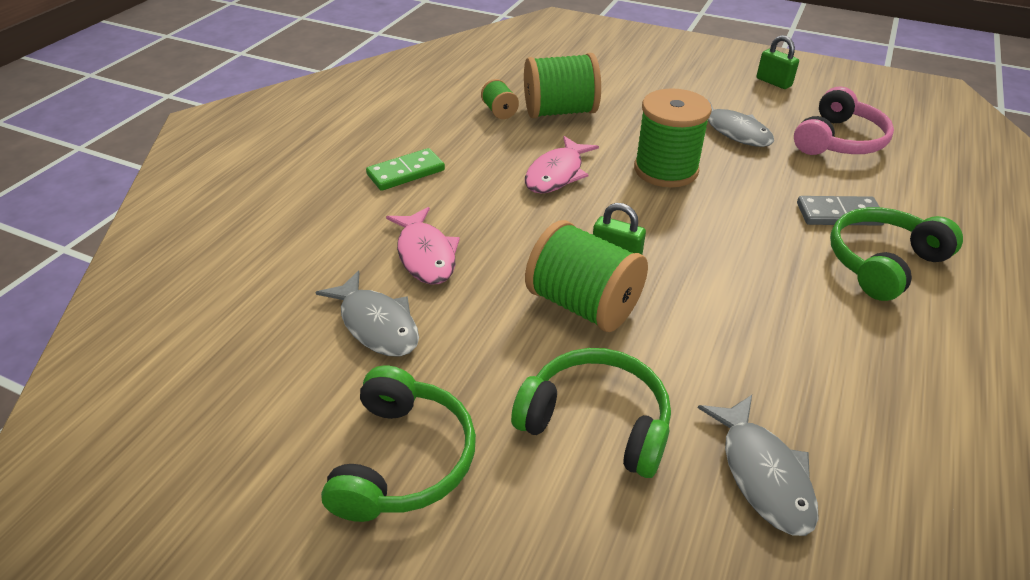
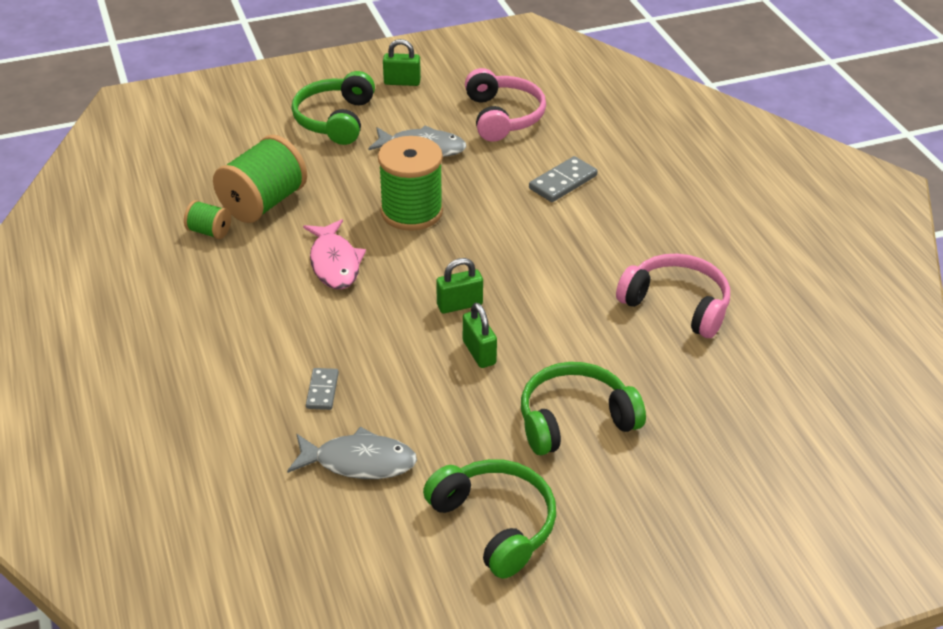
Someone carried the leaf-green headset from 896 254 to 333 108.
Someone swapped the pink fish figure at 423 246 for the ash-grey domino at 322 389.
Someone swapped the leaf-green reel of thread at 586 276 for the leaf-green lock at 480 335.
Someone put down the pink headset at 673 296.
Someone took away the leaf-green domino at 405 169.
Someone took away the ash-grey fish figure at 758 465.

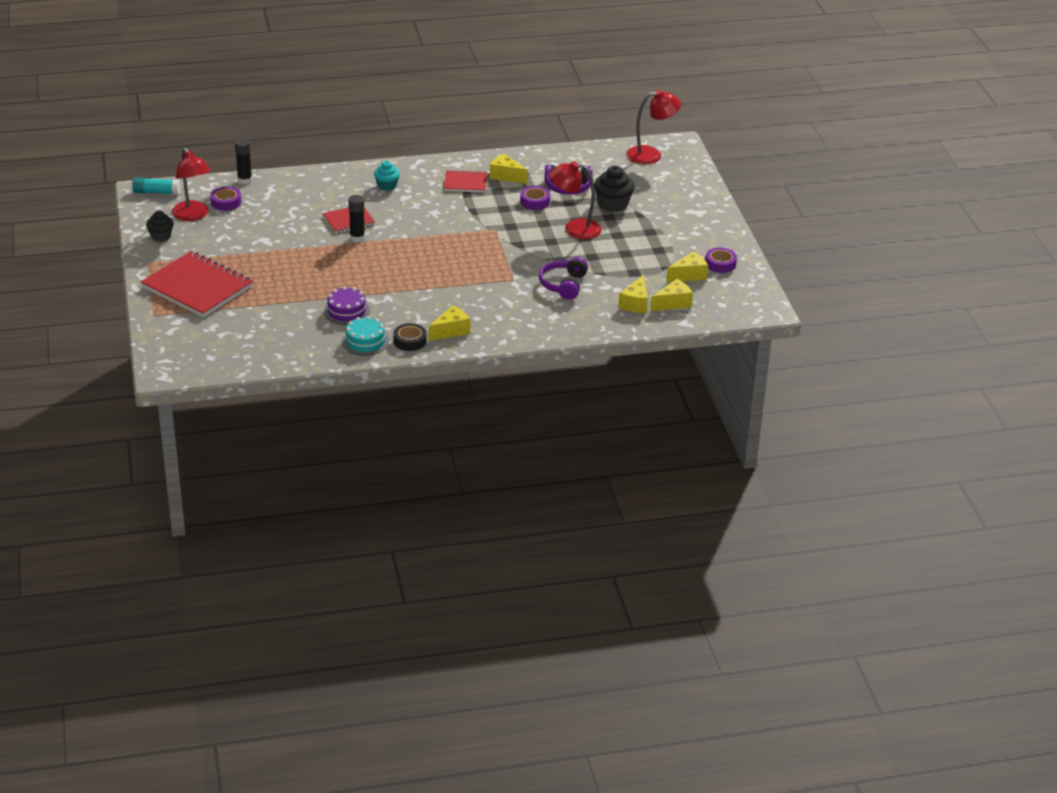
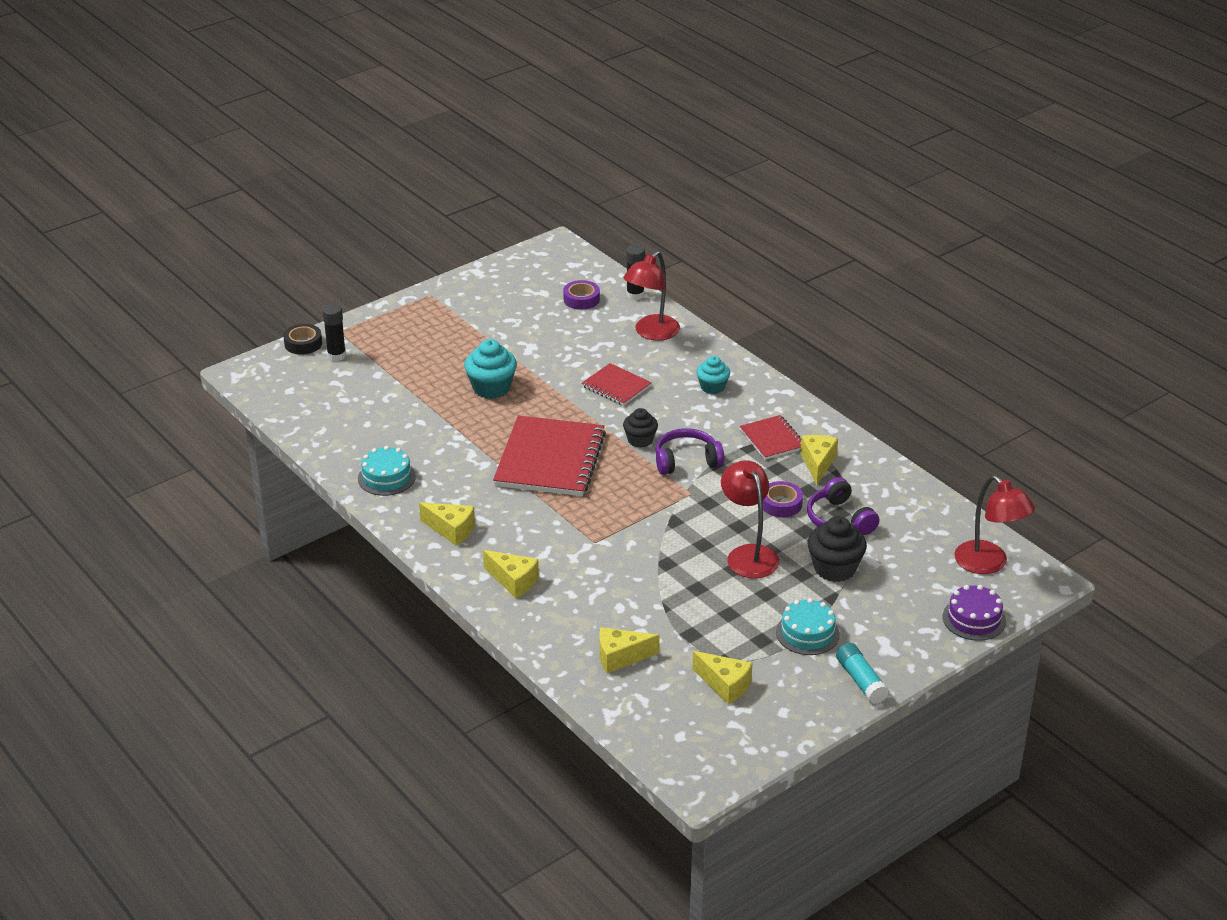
Someone carried the ebony roll of tape from 410 337 to 302 339.
Someone carried the ebony stick of glue from 356 218 to 334 332.
Someone put down the teal fairy cake at 490 369.
Someone carried the golden cheese wedge from 672 295 to 511 574.
Someone carried the scarlet notebook from 197 284 to 549 455.
Someone carried the scarlet reading lamp from 191 184 to 651 295.
Someone carried the ebony fairy cake from 160 226 to 640 428.
Someone carried the violet headset from 563 278 to 689 451.
Someone put down the teal layer cake at 808 626.
Someone carried the teal stick of glue from 156 186 to 862 673.
Someone carried the violet layer cake from 347 305 to 974 613.
Someone took away the violet roll of tape at 721 260.

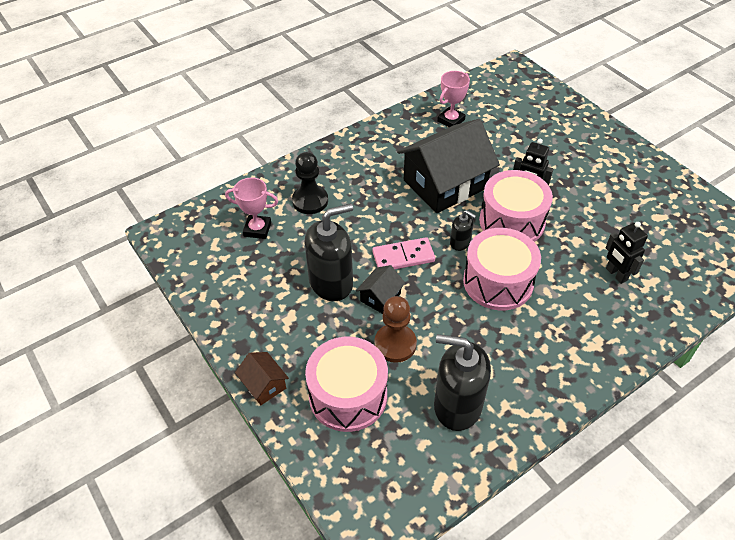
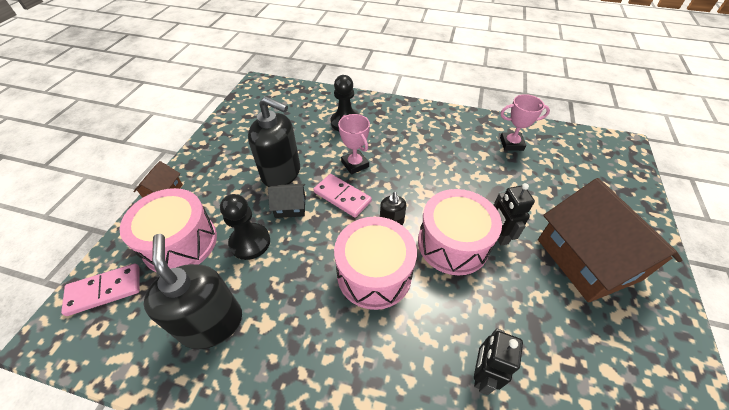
Someone put down the pink domino at 100 289.
Someone repainted the dark brown pawn at 395 329, which became the ebony pawn at 245 227.
Someone carried the pink trophy from 251 208 to 354 144.
Someone put down the dark brown toy house at 610 240.
Someone took away the ebony toy house at 448 166.

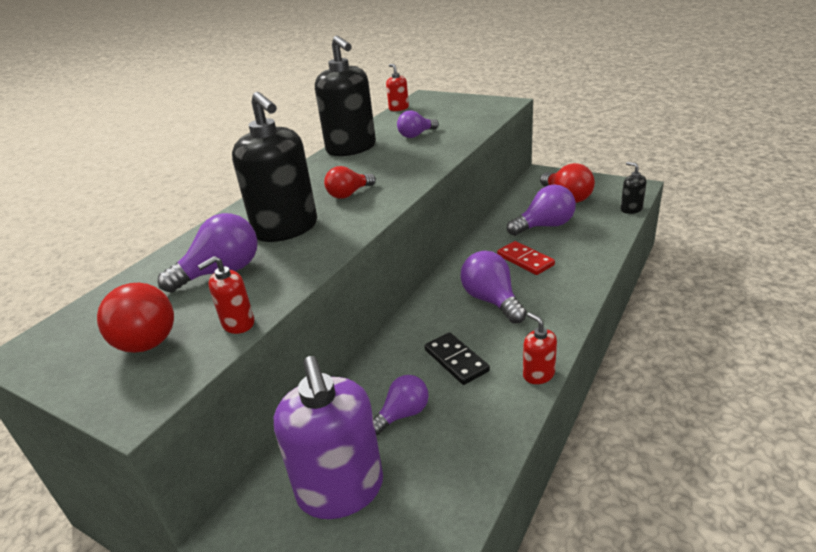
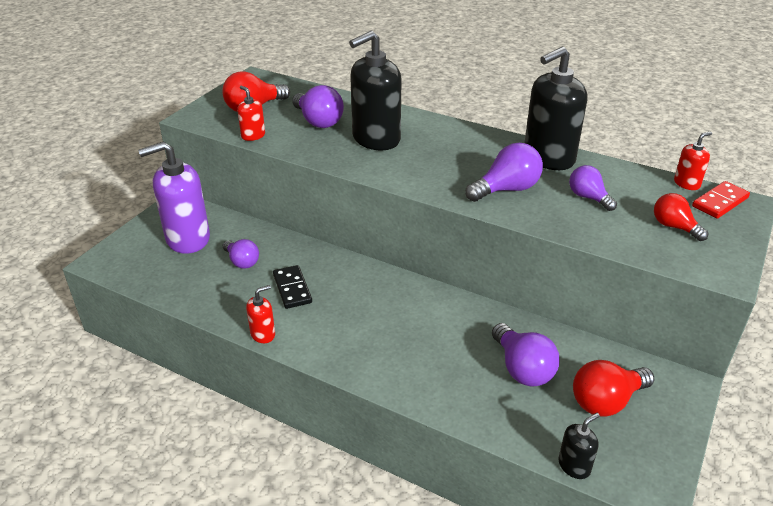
Someone rotated the ebony domino at 457 358 by 75 degrees counterclockwise.
Someone carried the violet light bulb from 494 287 to 504 172.
Someone carried the scarlet light bulb from 350 182 to 681 217.
Someone carried the scarlet domino from 526 258 to 721 200.

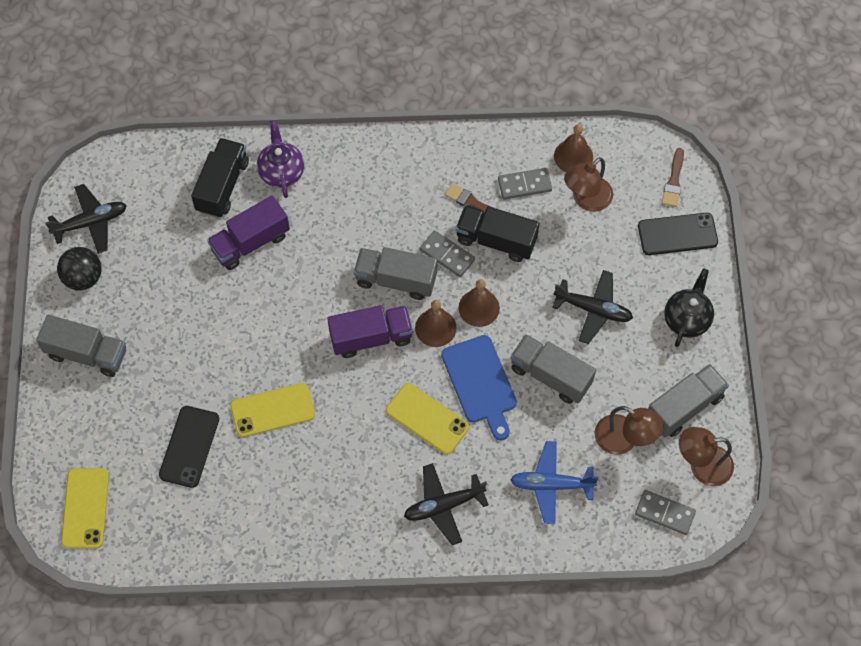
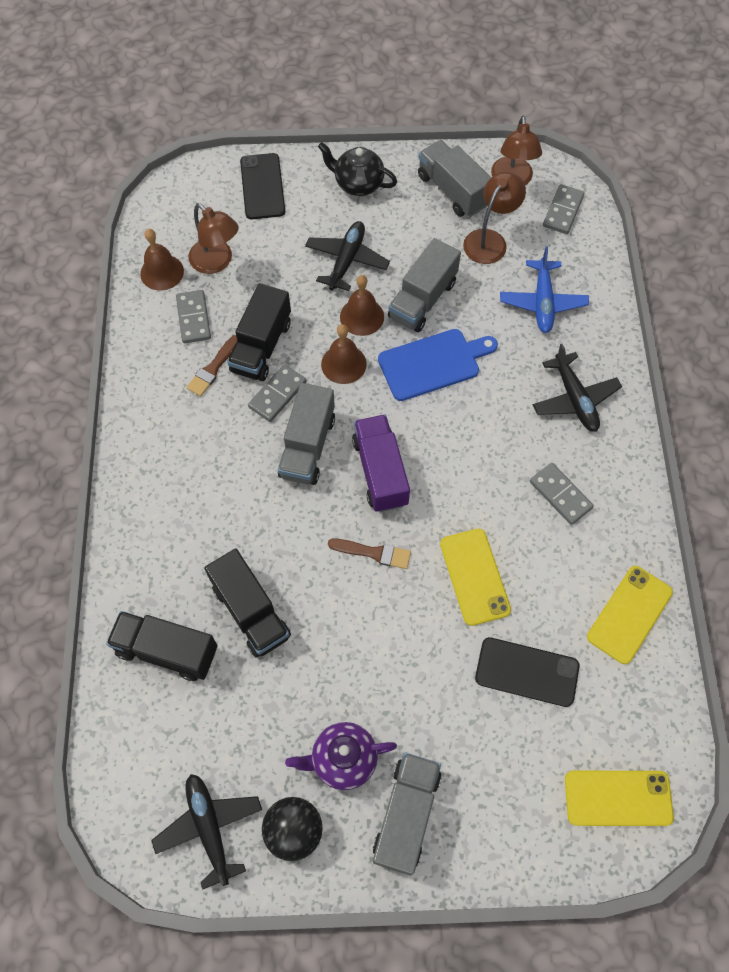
Someone repainted the violet truck at 248 232, which became the ebony truck at 247 603.
Someone carried the violet teapot from 280 159 to 341 756.
Someone carried the dark brown paint brush from 673 177 to 369 553.
Someone carried the dark brown hand bell from 436 323 to 362 305.
Someone put down the ash-grey domino at 562 494.
Someone carried the golden mobile phone from 427 418 to 630 615.

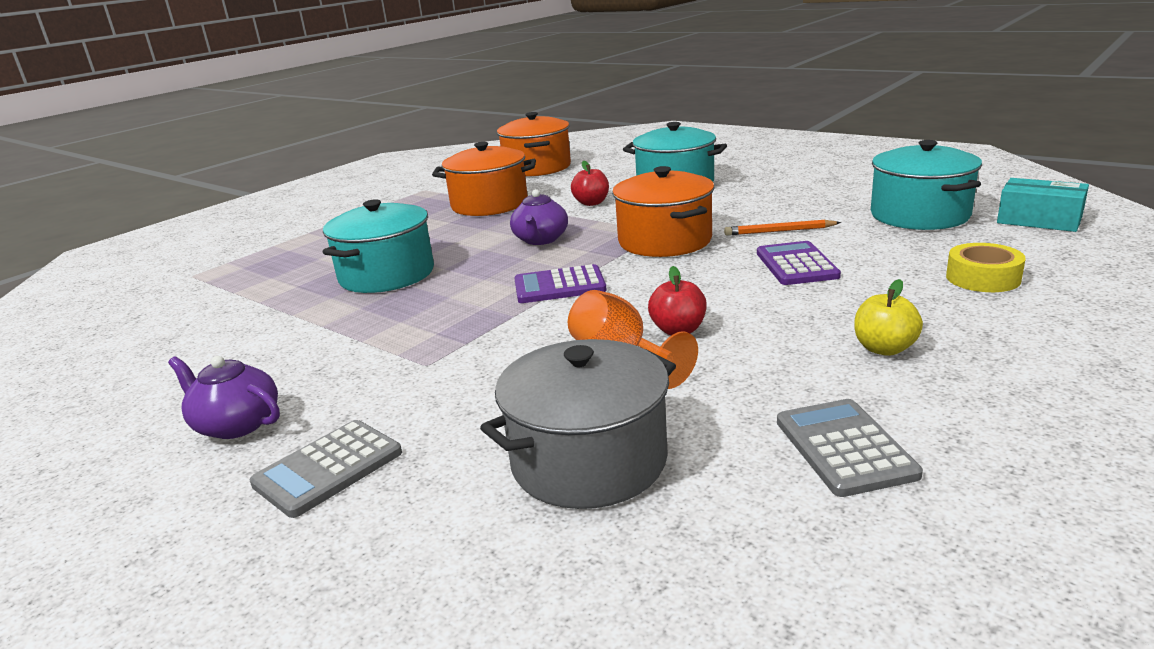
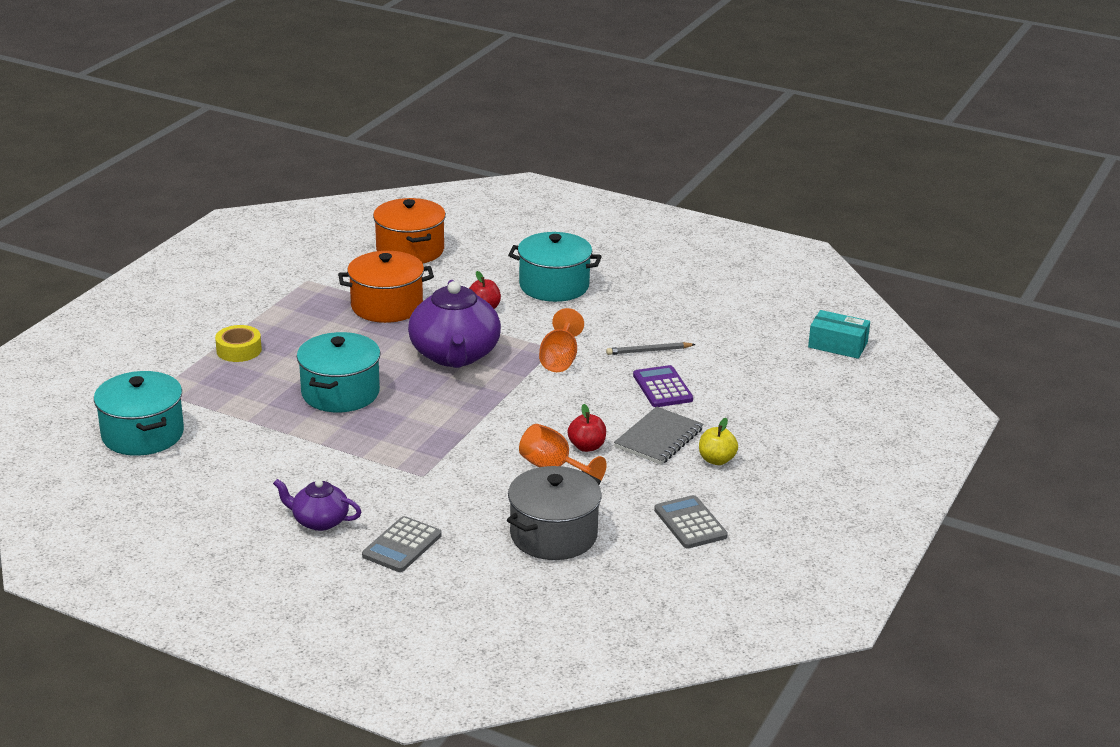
Someone carried the teal stockpot from 926 185 to 139 413.
Someone carried the golden roll of tape from 986 267 to 238 343.
Someone scaled the violet teapot at 539 217 by 1.89.
Someone swapped the orange stockpot at 663 211 for the orange wine glass at 561 340.
Someone repainted the orange lead pencil at 782 227, which became the ash-grey lead pencil at 651 348.
Someone put down the ash-grey notebook at 658 435.
Someone took away the violet pocket calculator at 560 283.

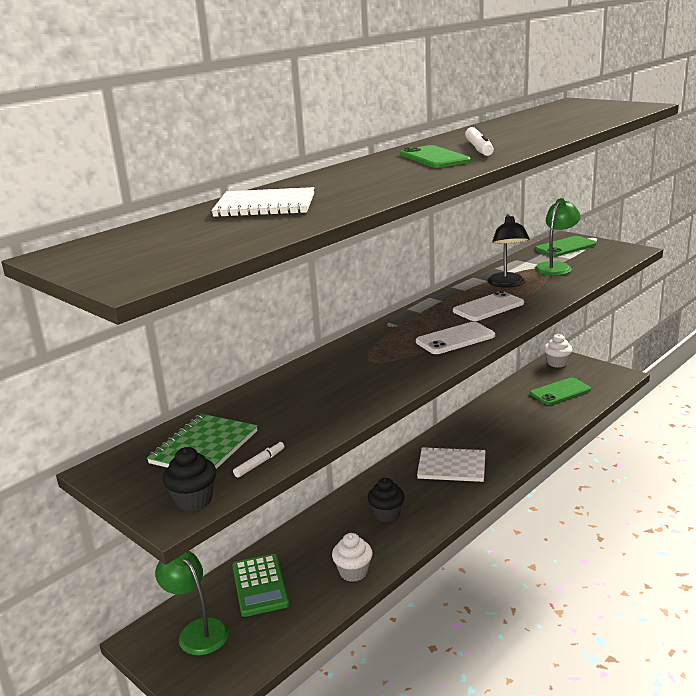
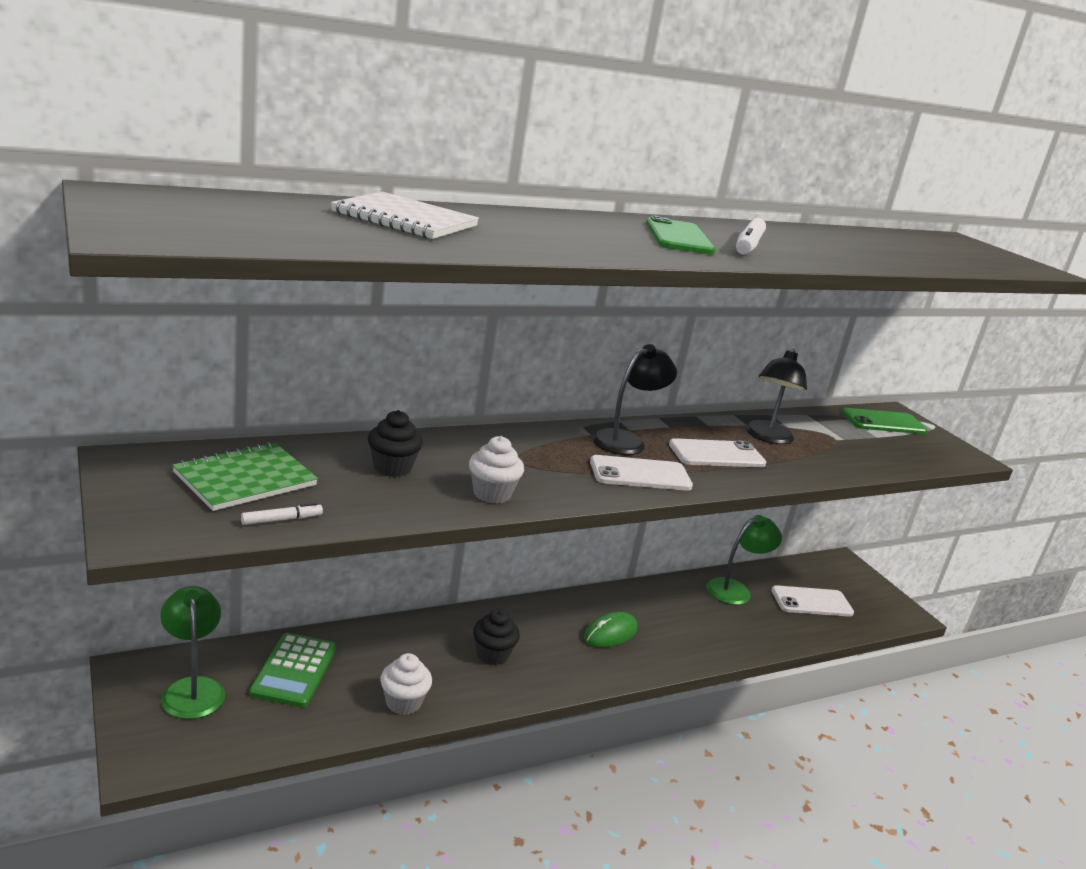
Someone carried the ebony fairy cake from 190 479 to 395 443.
Someone carried the snow-white fairy cake from 558 351 to 496 470.
Someone swapped the snow-white notebook at 451 464 for the leaf-green PC mouse at 610 630.
Someone put down the ebony reading lamp at 634 399.
Someone carried the leaf-green reading lamp from 557 237 to 744 560.
Someone repainted the leaf-green mobile phone at 560 391, which became the snow-white mobile phone at 812 601.

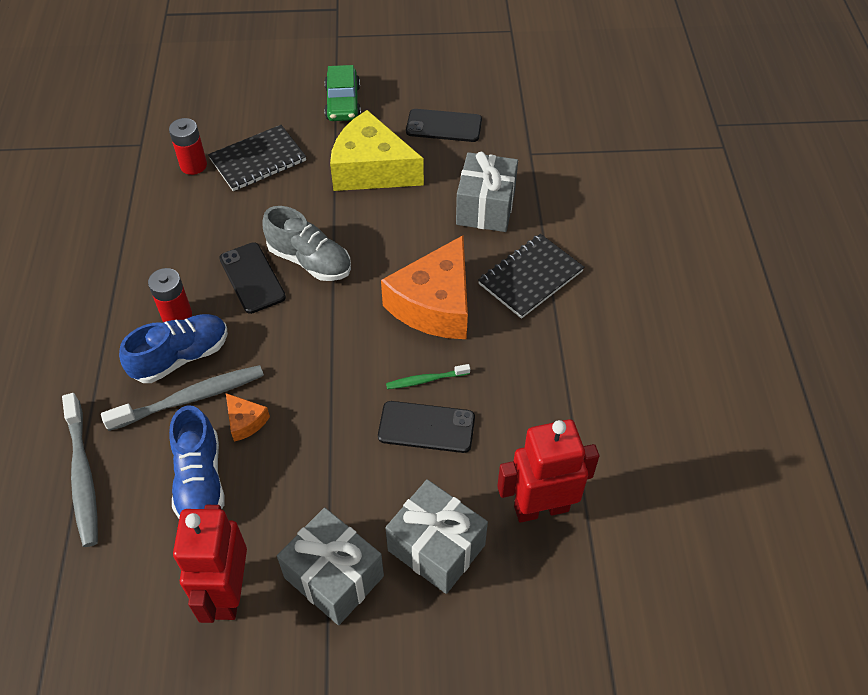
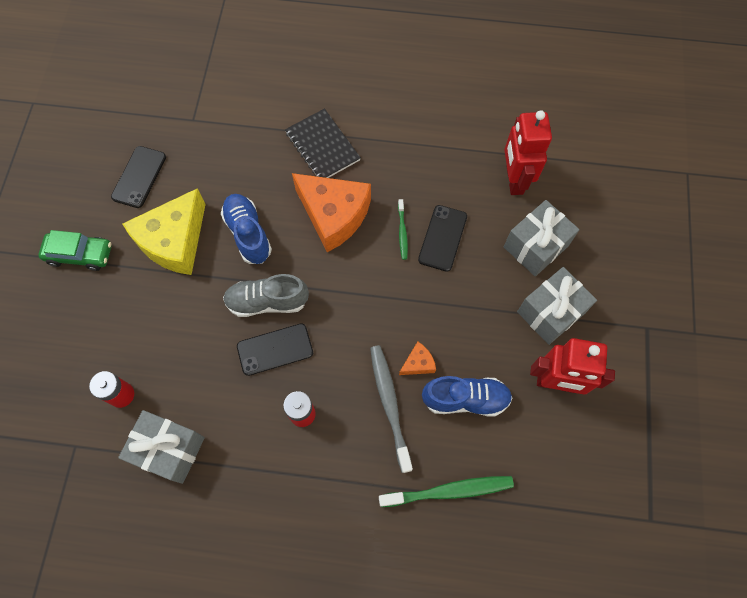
Someone carried the ash-grey wrapped gift from 487 192 to 161 447.
Someone carried the cobalt lace-up shoe from 173 348 to 246 229.
Someone rotated the ash-grey lace-up shoe at 307 243 by 135 degrees counterclockwise.
Someone repainted the ash-grey tooth brush at 80 470, which became the leaf-green tooth brush at 446 491.
Someone took away the ebony notebook at 257 158.

